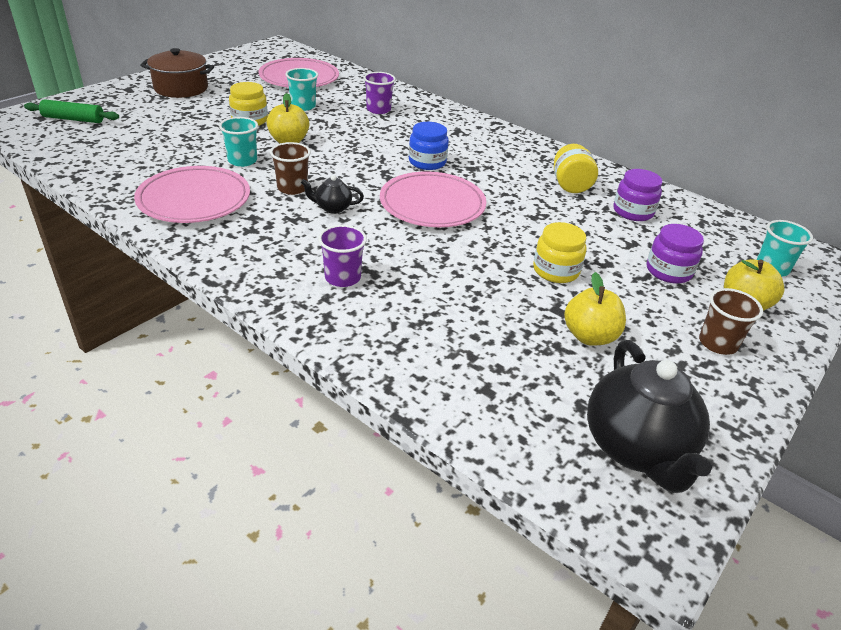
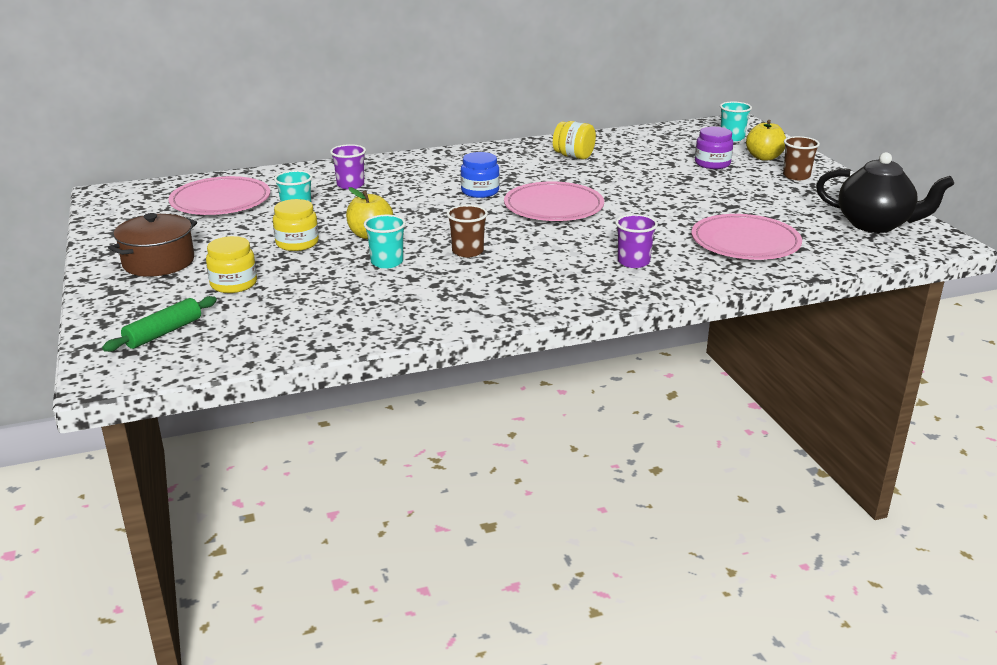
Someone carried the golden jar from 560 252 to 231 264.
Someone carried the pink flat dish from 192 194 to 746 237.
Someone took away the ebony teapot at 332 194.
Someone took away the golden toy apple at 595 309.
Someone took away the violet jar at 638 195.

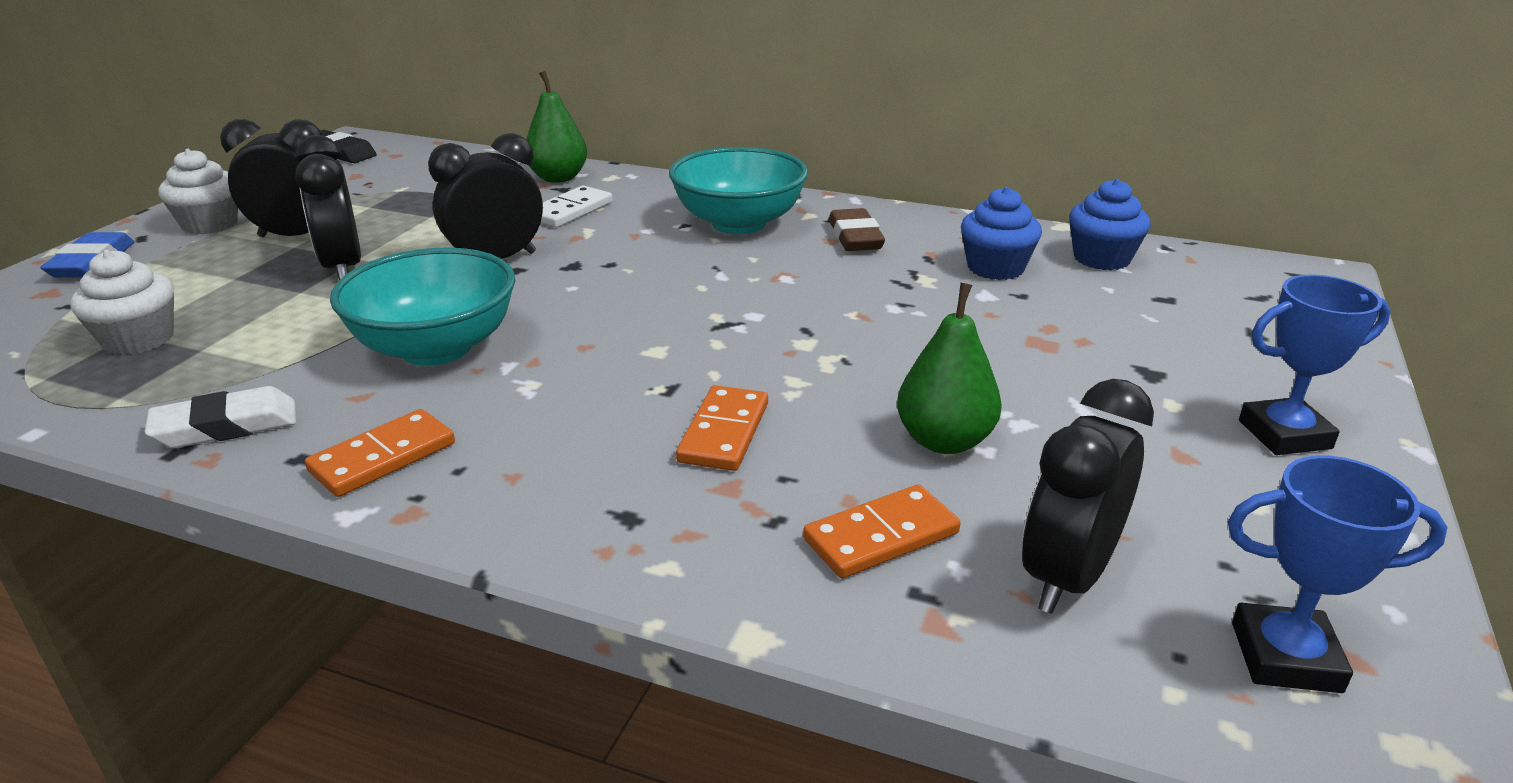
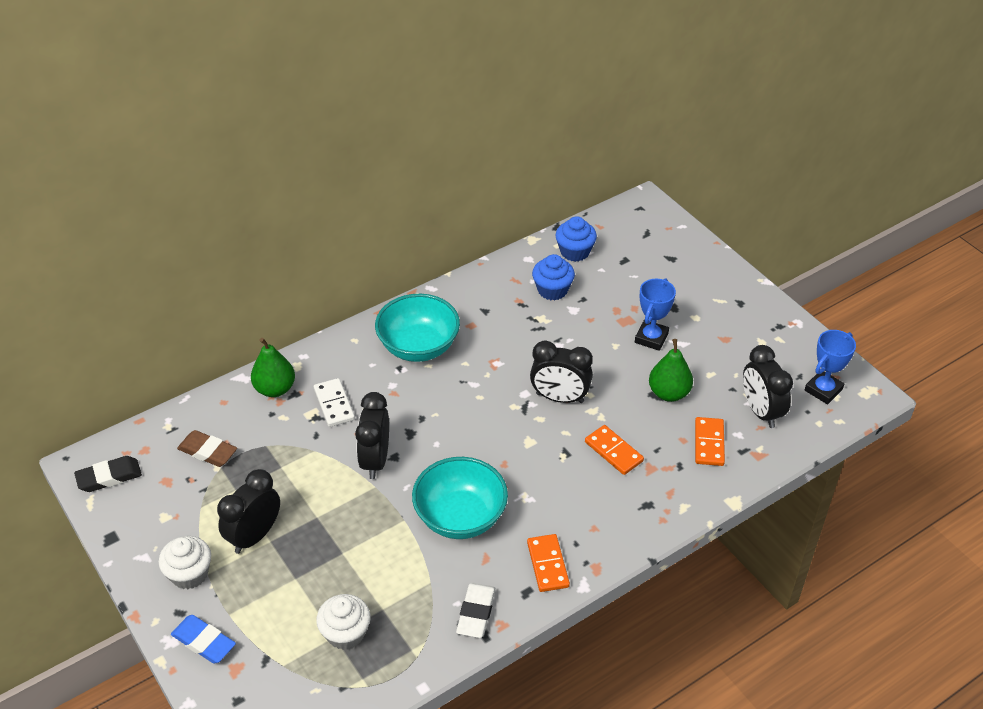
Someone carried the dark brown pencil eraser from 857 229 to 207 448.
Someone carried the ebony bedside clock from 328 207 to 561 371.
Someone carried the cobalt trophy from 1315 365 to 655 314.

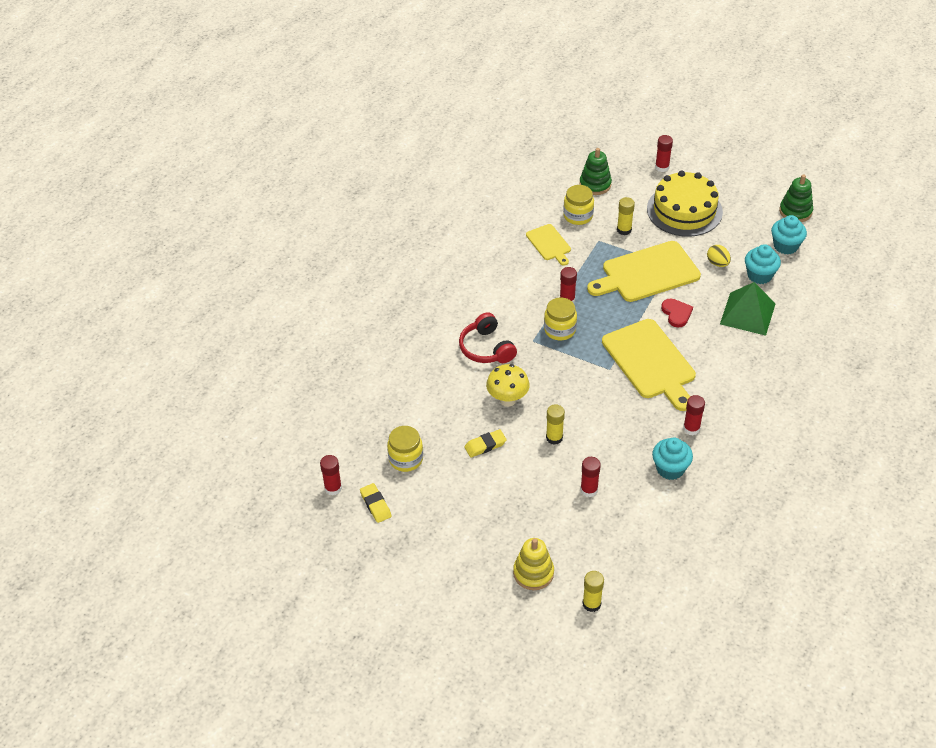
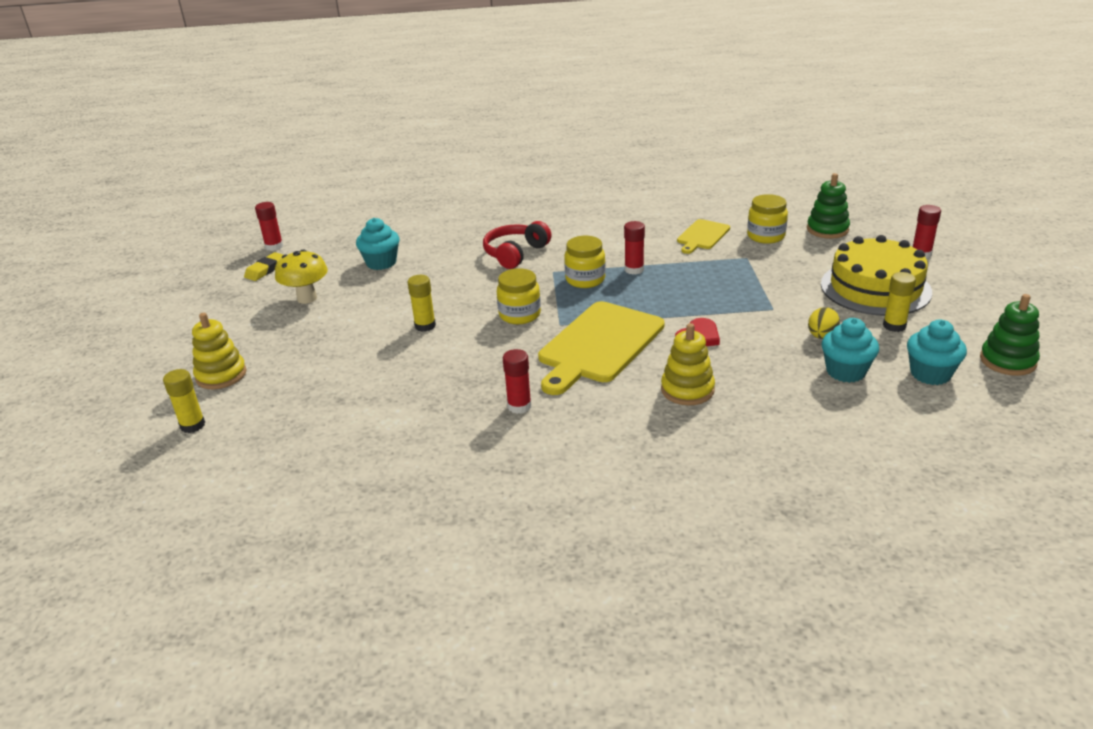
Someone carried the golden toadstool from 508 385 to 301 277.
Someone carried the teal fairy cake from 672 459 to 377 244.
Someone carried the golden jar from 405 449 to 519 296.
Someone put down the golden stacking toy at 688 364.
Someone carried the golden stick of glue from 626 216 to 899 302.
Someone took away the golden pencil eraser at 485 443.
Someone took away the scarlet stick of glue at 590 477.
Someone took away the golden bread board at 644 271.
Someone took away the leaf-green pyramid at 748 309.

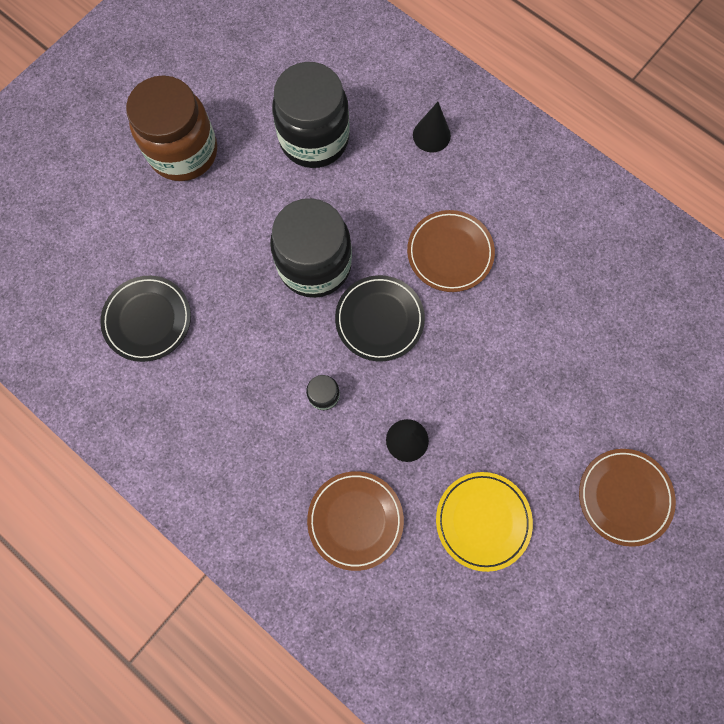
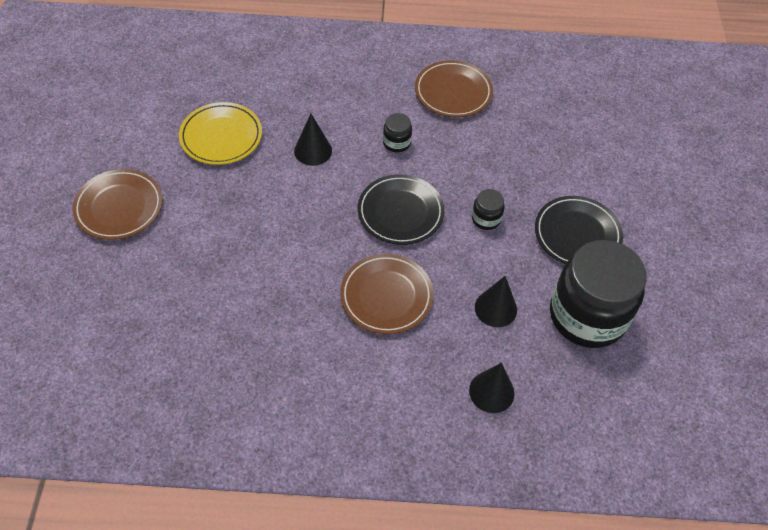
Someone carried the dark brown flat dish from 355 521 to 454 88.
Someone scaled the ebony jar at 311 248 by 0.41.
Someone put down the ebony cone at 496 301.
Someone carried the ebony flat dish from 145 319 to 579 230.
Someone took away the dark brown jar at 171 128.

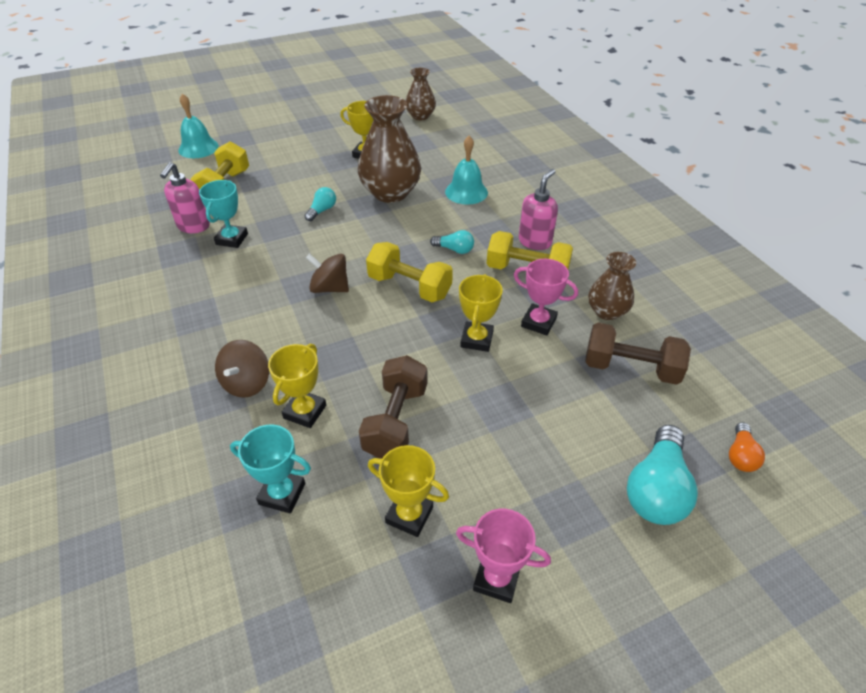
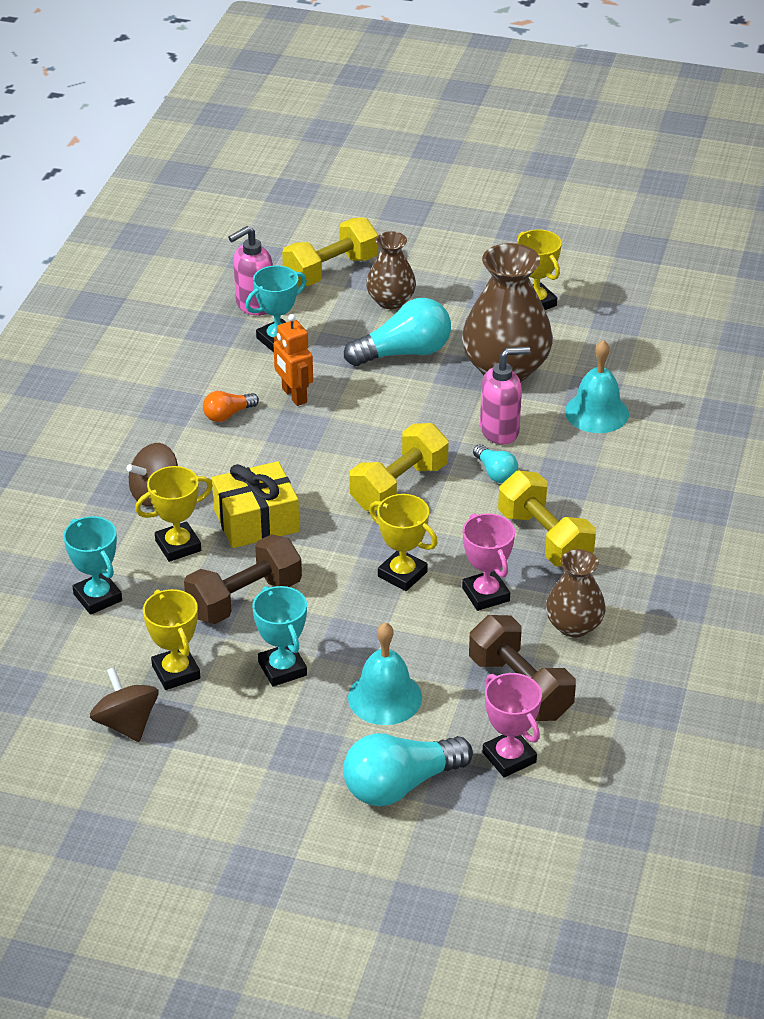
Someone carried the dark brown toy top from 327 273 to 124 704.
Someone carried the orange light bulb from 747 447 to 231 406.
Someone put down the golden wrapped gift at 255 504.
Someone put down the teal trophy at 279 636.
Someone put down the orange toy robot at 293 360.
Someone scaled the teal light bulb at 320 204 by 1.90.
Someone carried the teal hand bell from 198 126 to 385 673.
Someone rotated the golden dumbbell at 409 272 by 60 degrees clockwise.
Someone carried the dark brown vase from 421 94 to 391 270.
Someone rotated the golden trophy at 480 313 by 75 degrees clockwise.
Someone carried the pink soap dispenser from 538 209 to 505 395.
Someone carried the pink trophy from 503 556 to 512 725.

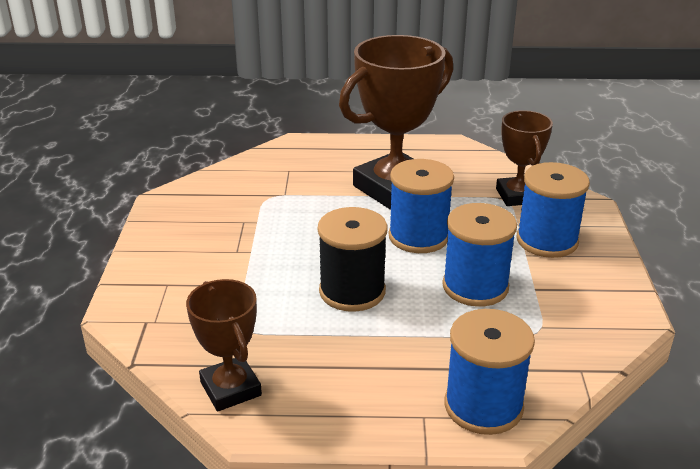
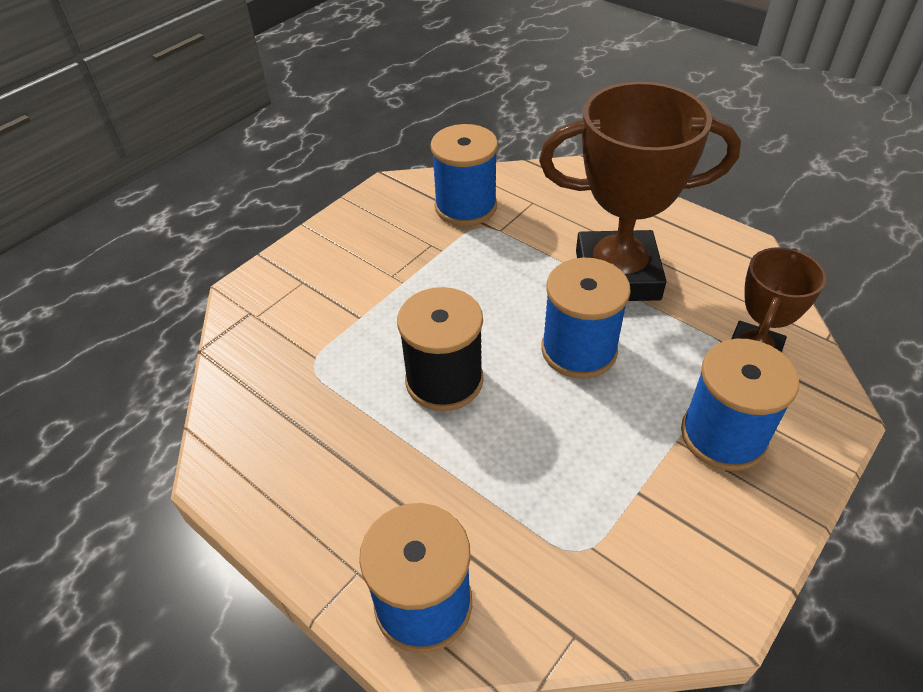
Someone carried the cobalt reel of thread from 479 255 to 464 175.
Someone took away the dark brown trophy at 224 345.

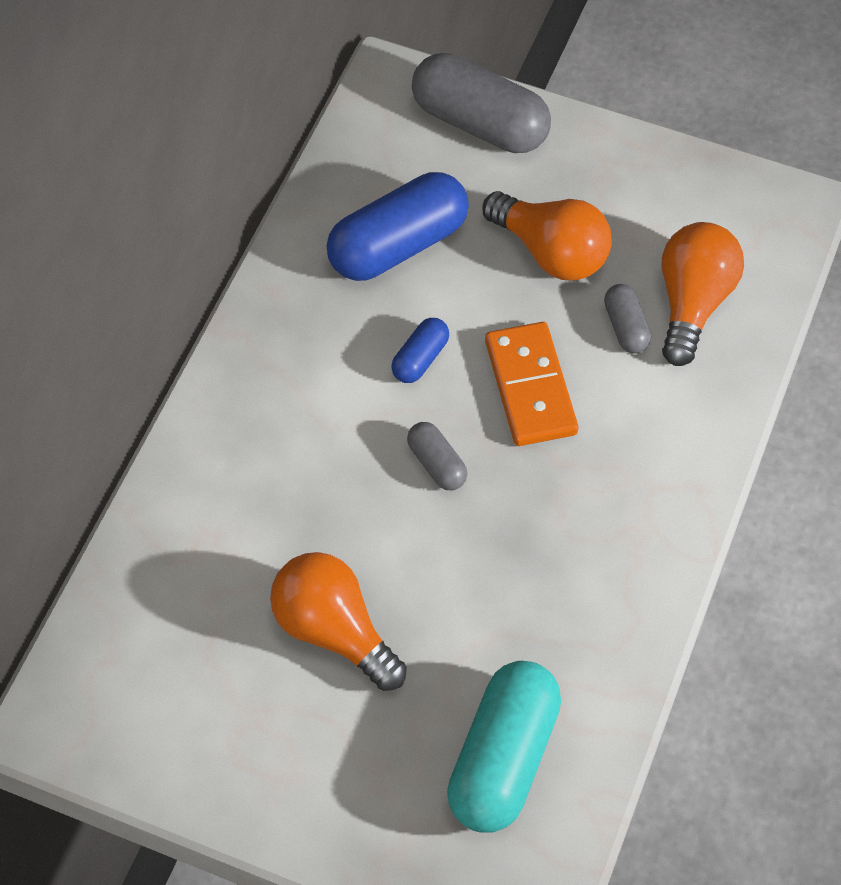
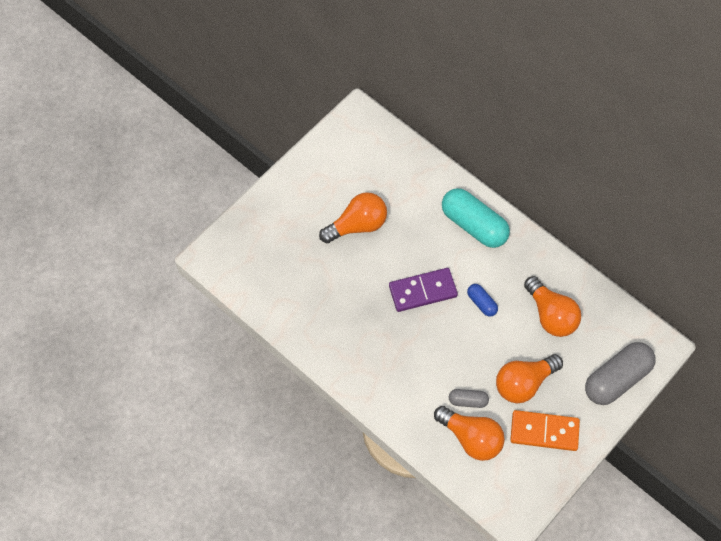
Someone swapped the ash-grey pill at 437 456 for the violet domino at 423 290.
Someone carried the teal pill from 504 747 to 476 218.
Someone carried the orange domino from 531 384 to 545 430.
Someone swapped the cobalt pill at 398 226 for the orange light bulb at 552 306.

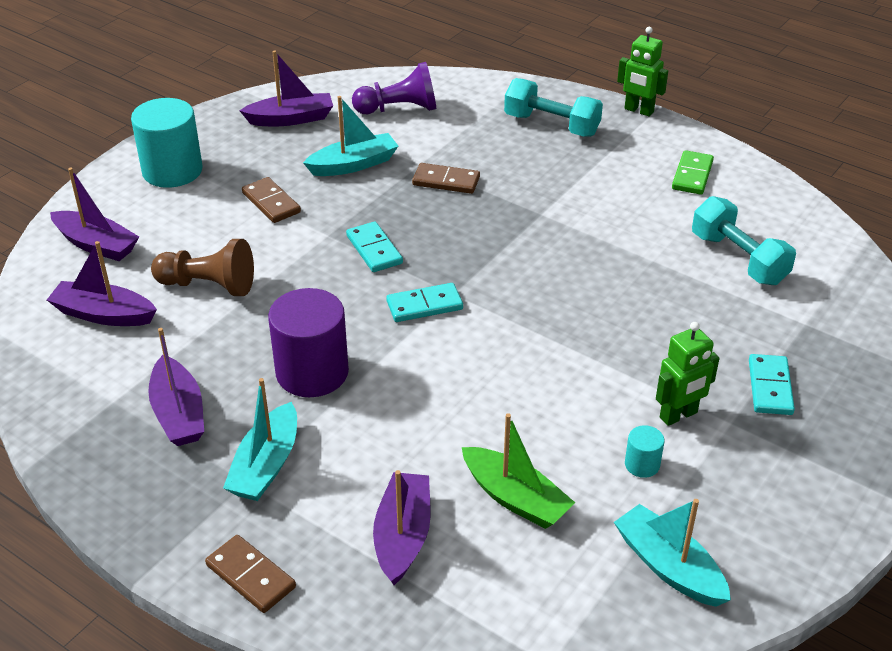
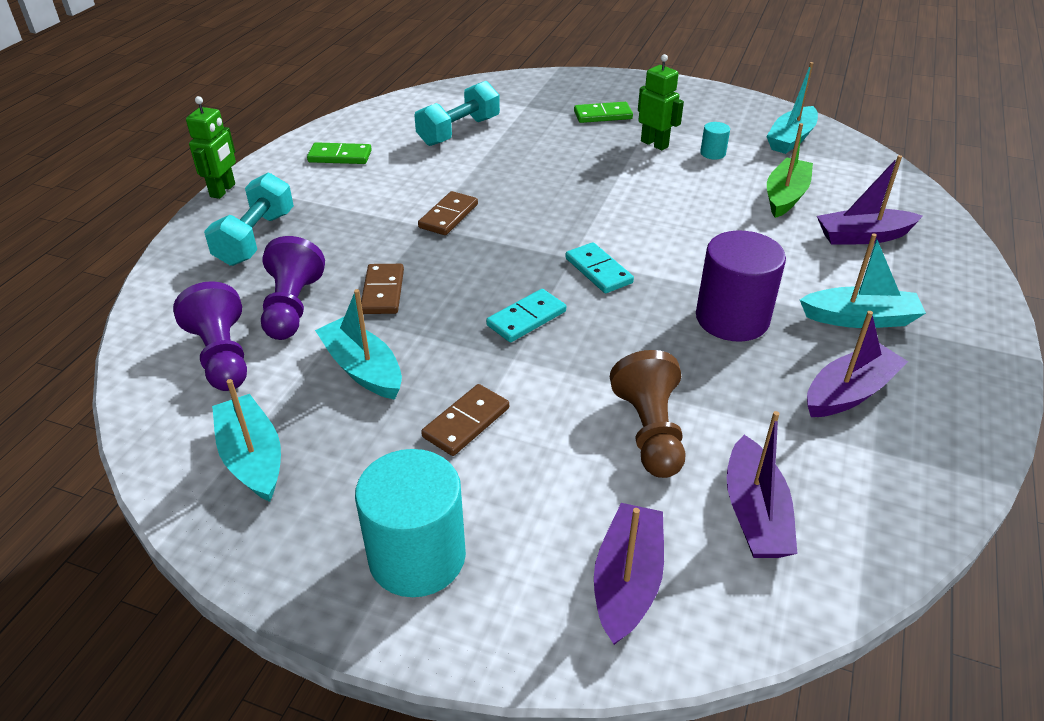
Someone repainted the violet boat at 286 88, which became the teal boat at 246 440.
Someone put down the violet pawn at 293 288.
Someone carried the dark brown domino from 250 574 to 448 213.
Someone repainted the teal domino at 772 384, which became the leaf-green domino at 603 112.

